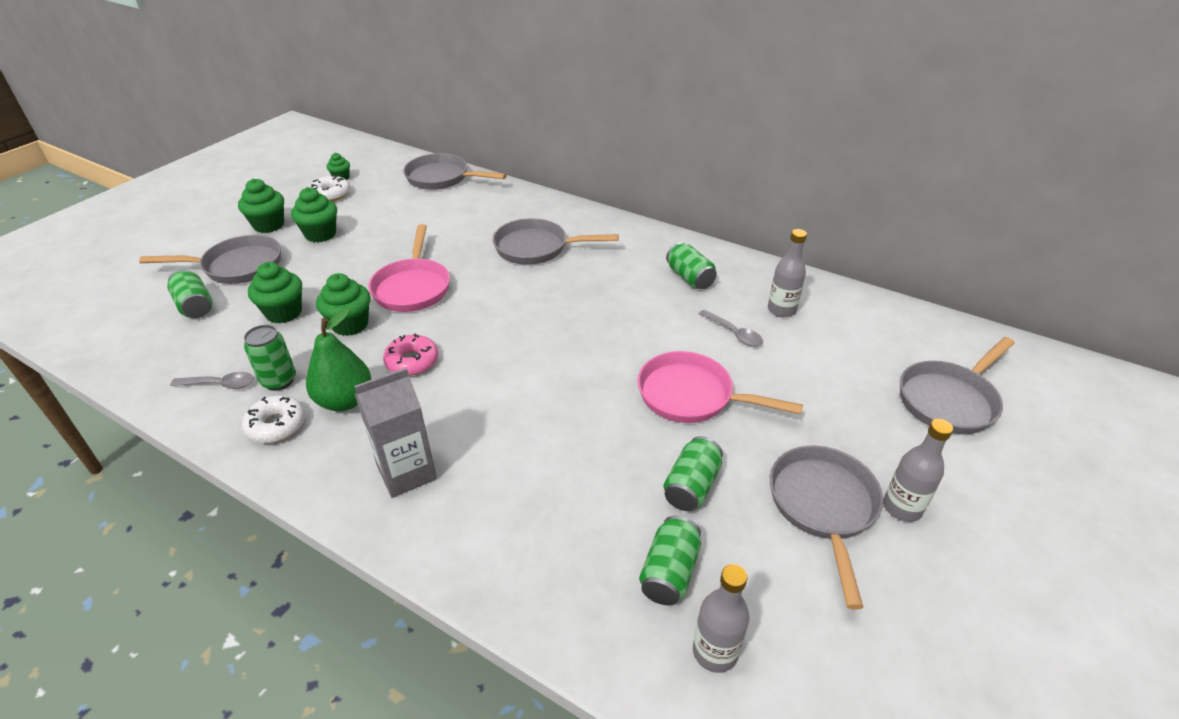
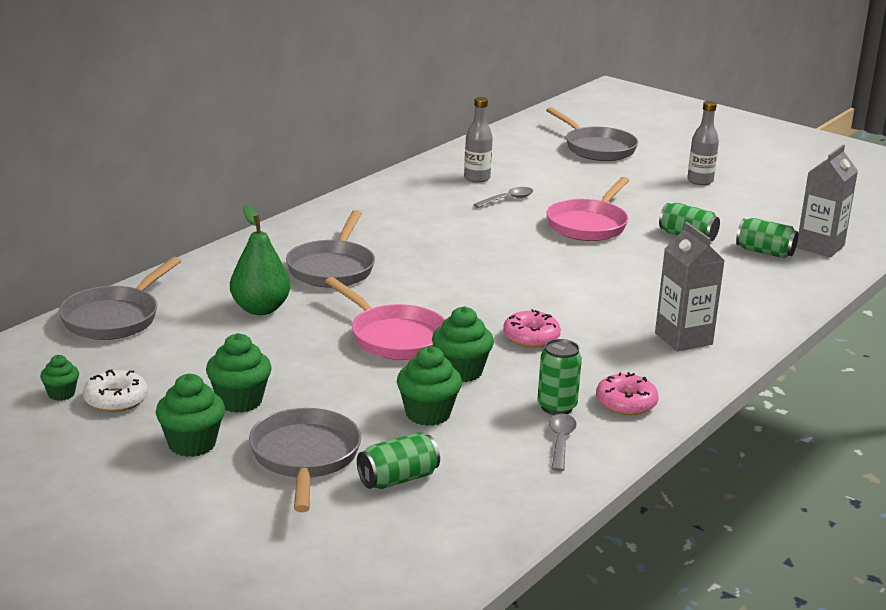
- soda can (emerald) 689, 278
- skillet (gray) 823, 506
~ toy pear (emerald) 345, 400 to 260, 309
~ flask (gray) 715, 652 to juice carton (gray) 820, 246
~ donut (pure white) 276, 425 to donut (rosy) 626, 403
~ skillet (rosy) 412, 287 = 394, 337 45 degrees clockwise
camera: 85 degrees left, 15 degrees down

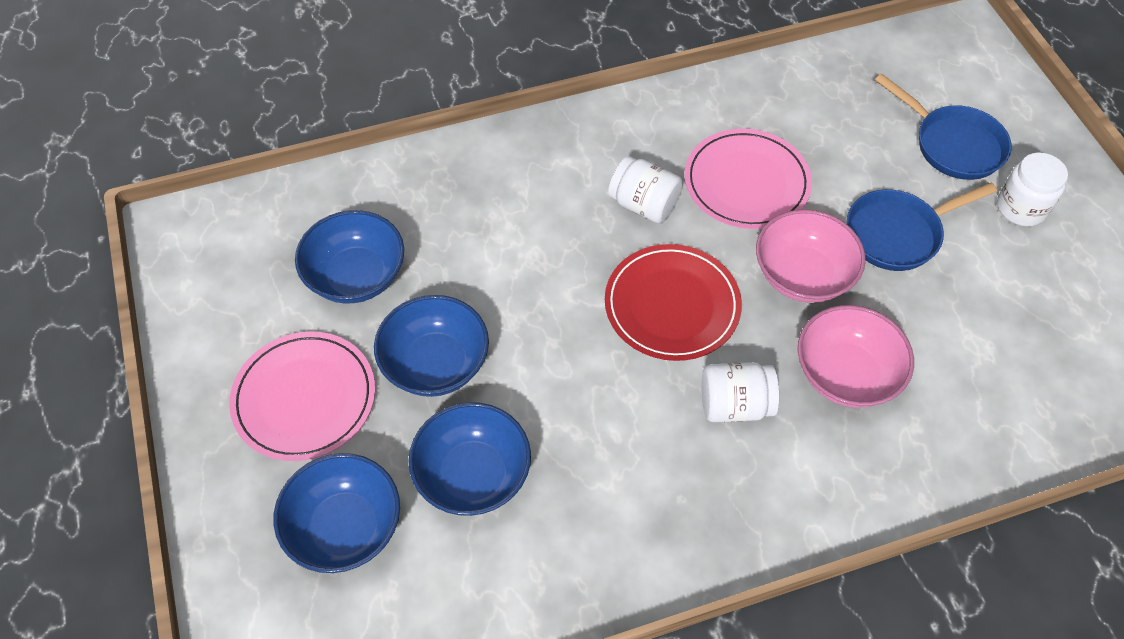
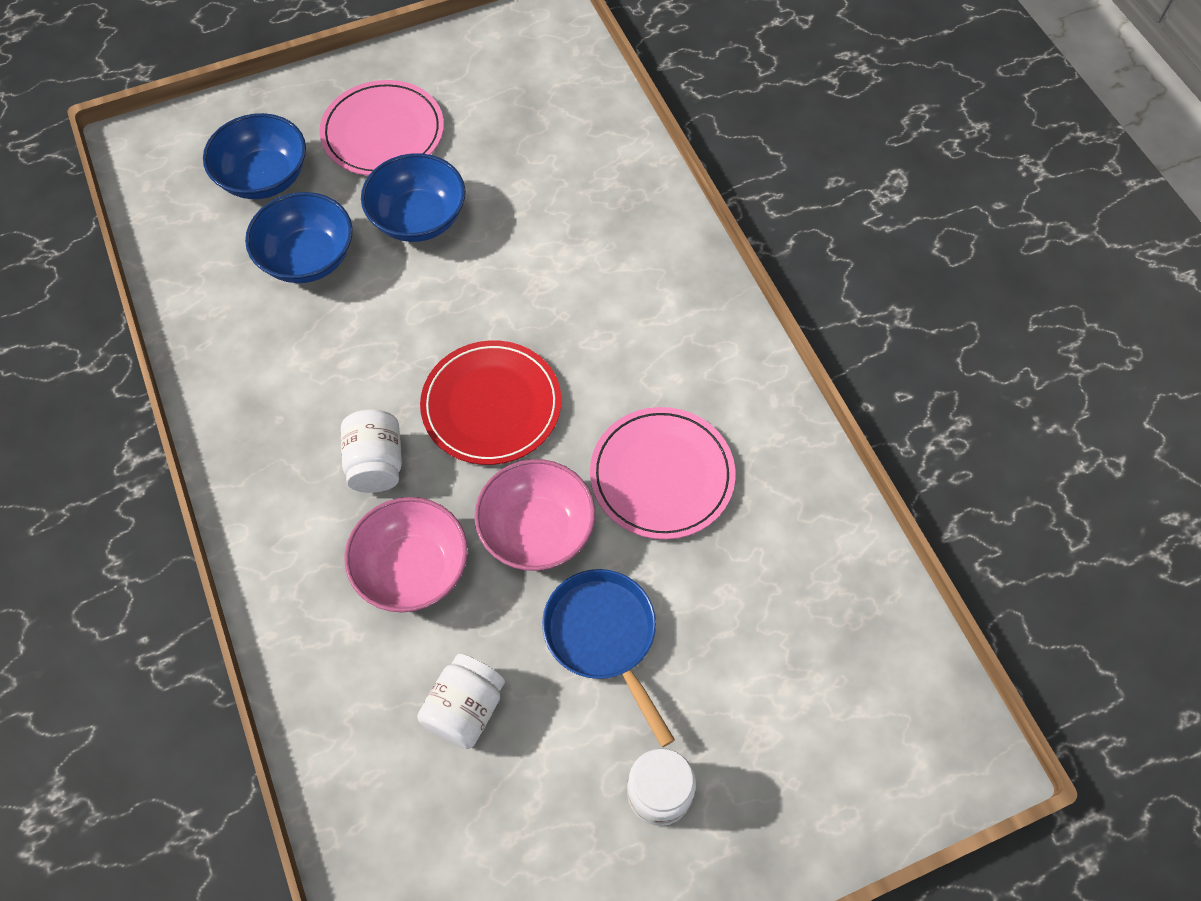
- bowl (blue) 356, 276
- skillet (blue) 953, 145
~ jam jar (pure white) 644, 205 to 465, 709
camera: 85 degrees right, 5 degrees up

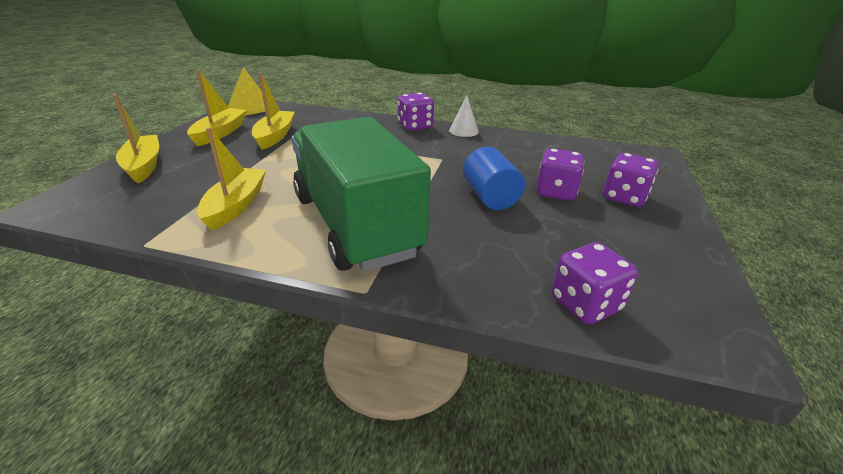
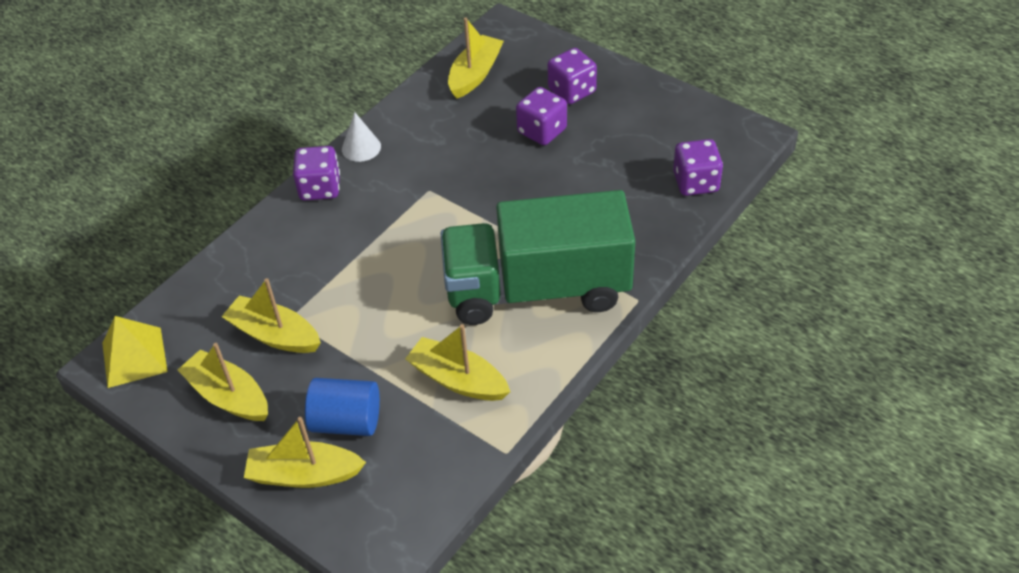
+ sailboat (bright yellow) 475, 74
~ cylinder (blue) 490, 197 to 346, 421
camera: 65 degrees left, 15 degrees up

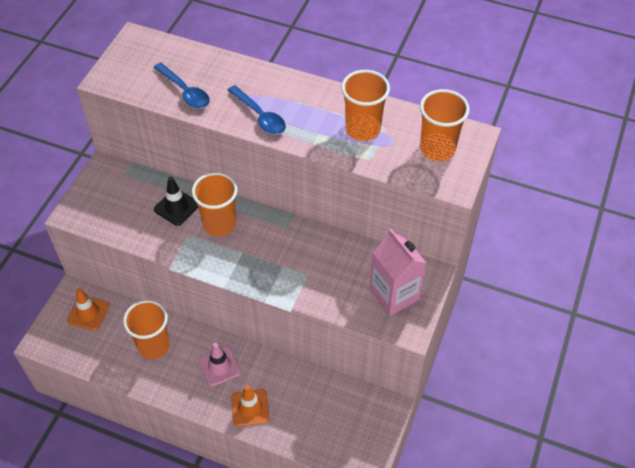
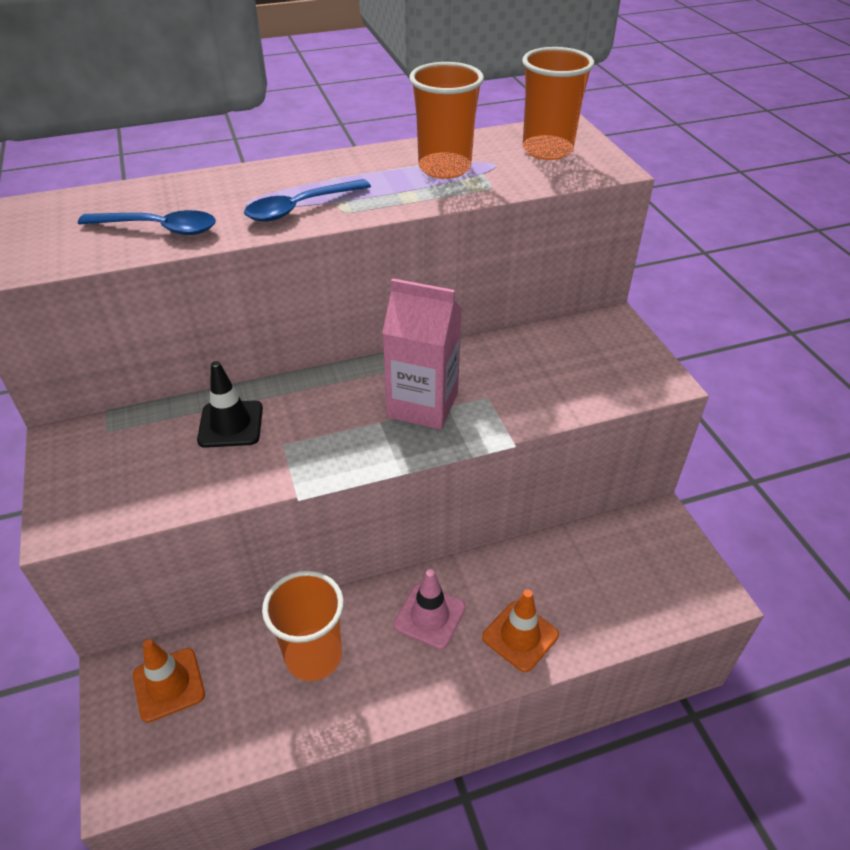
- tumbler (orange-coloured) 219, 224
~ juice carton (rosy) 394, 294 to 423, 405
~ tablespoon (blue) 260, 116 = 300, 208 135 degrees clockwise
camera: 40 degrees left, 10 degrees down

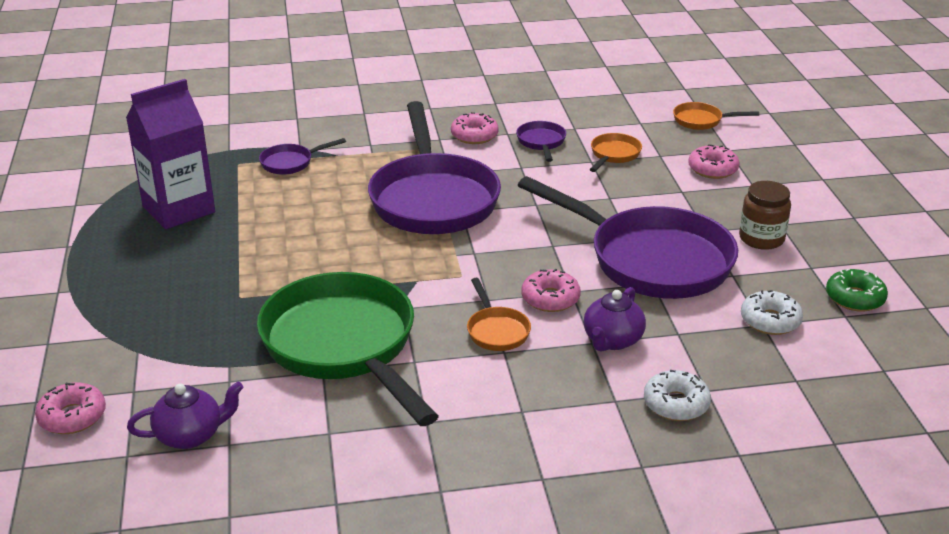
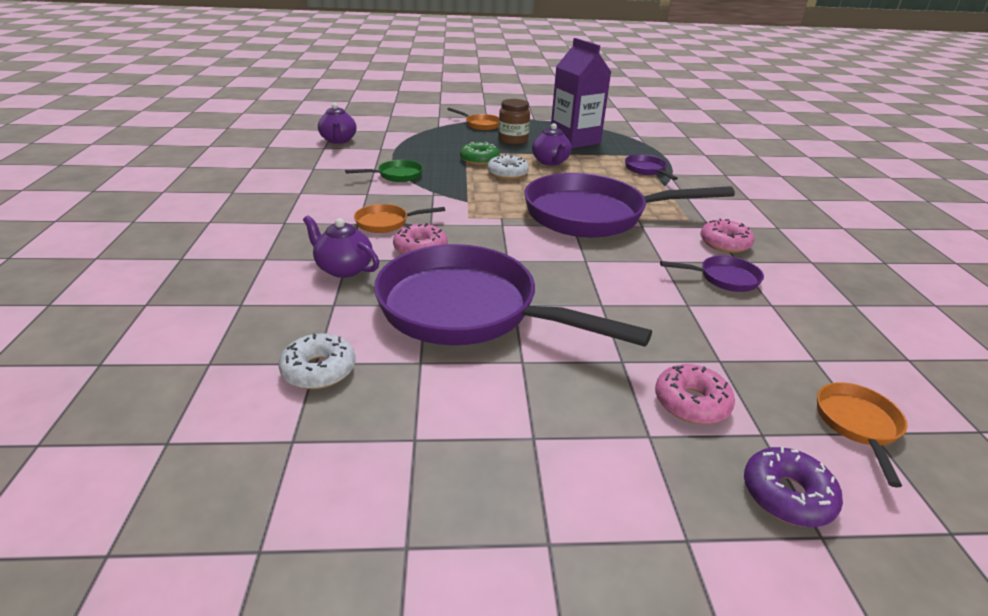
- donut (rosy) 72, 416
+ china teapot (purple) 550, 162
+ donut (purple) 787, 495
~ skillet (orange-coloured) 613, 155 to 480, 125
~ donut (pure white) 676, 404 to 507, 174
~ jam jar (dark brown) 761, 238 to 513, 140
~ donut (emerald) 855, 298 to 479, 160
~ skillet (purple) 651, 260 = 468, 310 75 degrees clockwise
~ skillet (emerald) 344, 346 = 396, 175 x0.42
camera: 95 degrees right, 0 degrees up

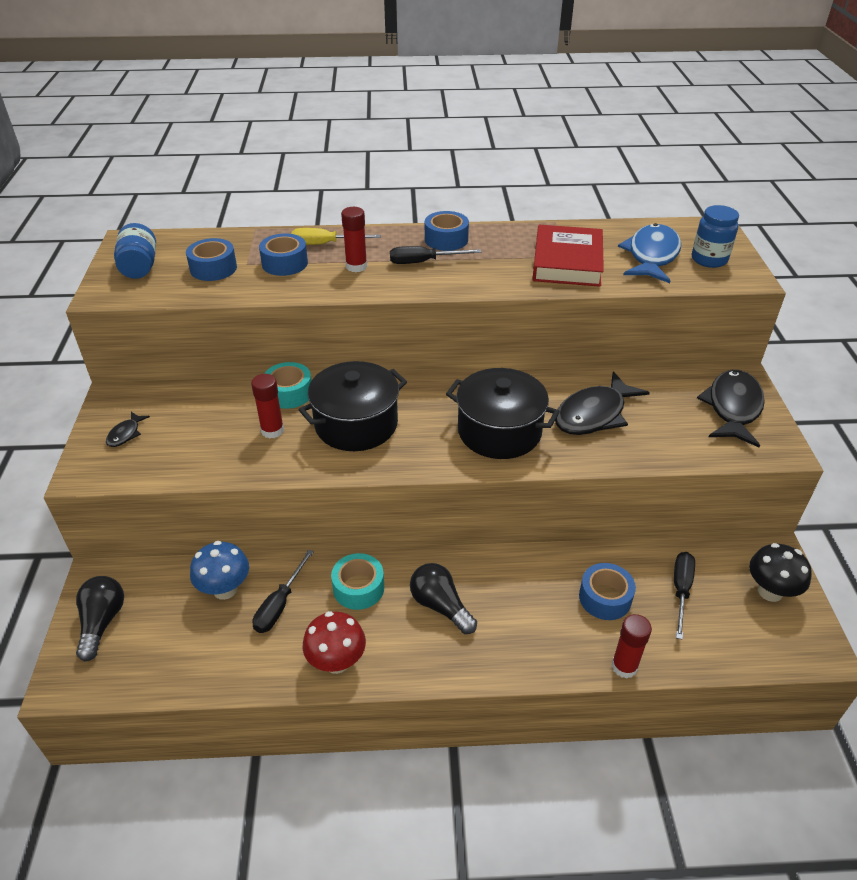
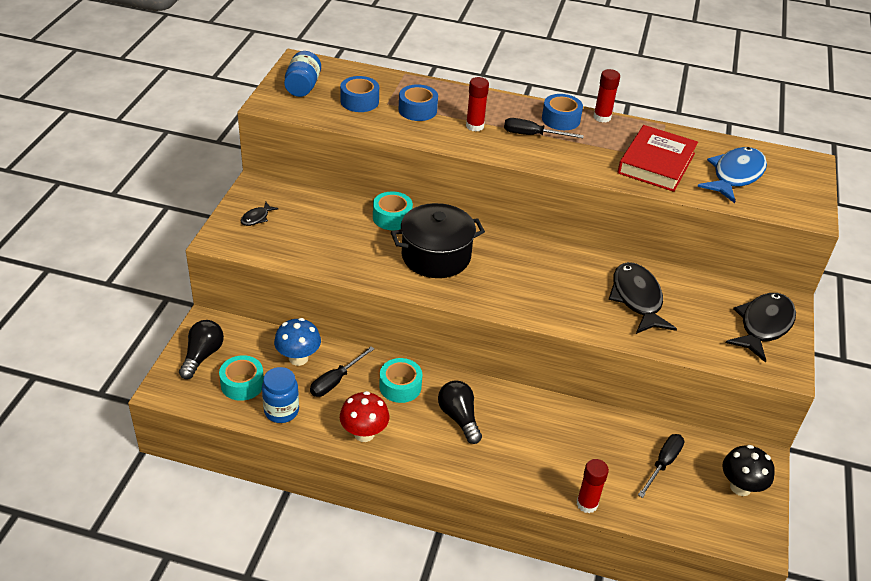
- hand screwdriver (bright yellow) 325, 244
- stockpot (jet-black) 499, 431
- sticky tape (blue) 605, 598
+ sticky tape (aqua) 242, 384
~ stick of glue (crimson) 272, 430 to 602, 117
~ jam jar (blue) 709, 259 to 281, 411
~ fish figure (jet-black) 594, 414 = 637, 299 105 degrees clockwise
camera: 15 degrees right, 0 degrees up

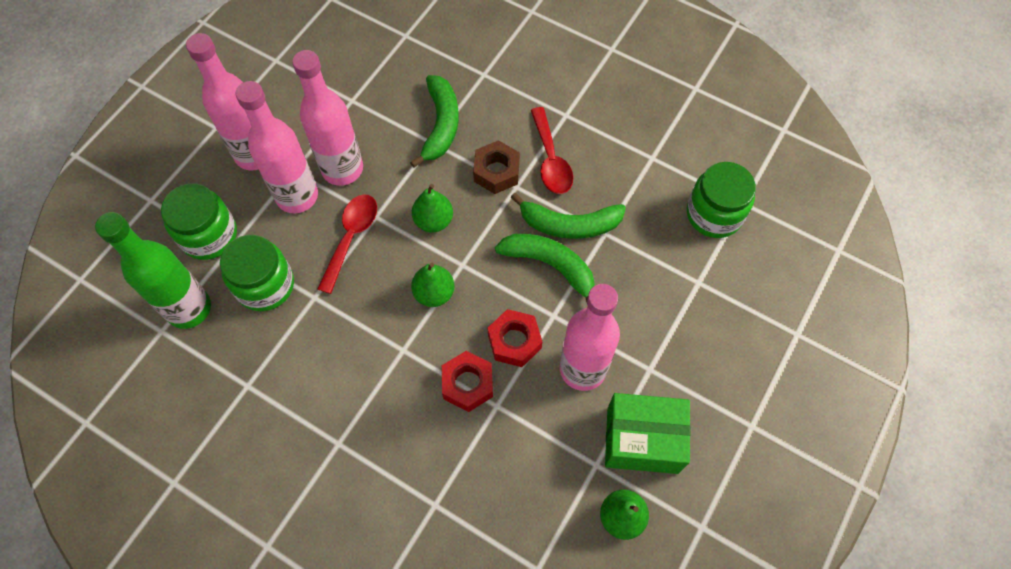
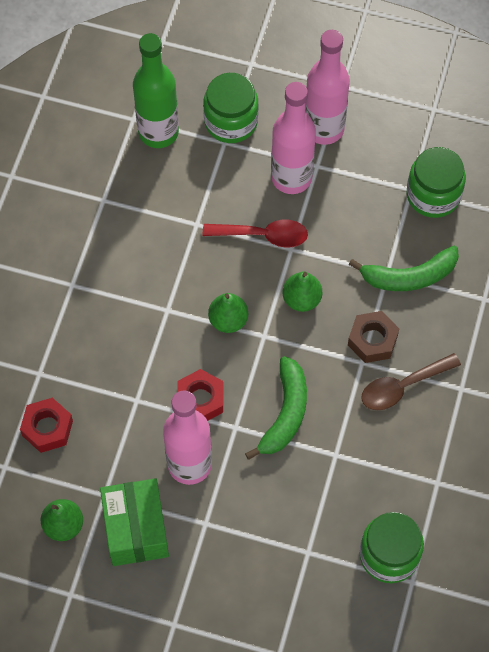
- flask (rosy) 342, 169
- banana (emerald) 569, 224
~ jam jar (emerald) 265, 285 to 433, 195
~ nut (crimson) 467, 384 to 47, 428
~ tablespoon (crimson) 551, 160 to tablespoon (dark brown) 402, 387
camera: 75 degrees right, 0 degrees up

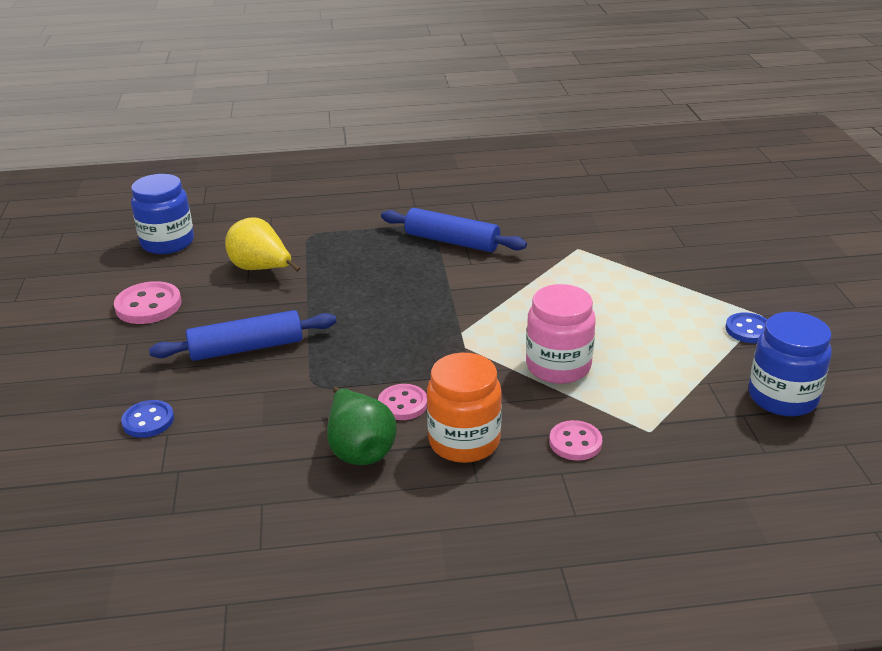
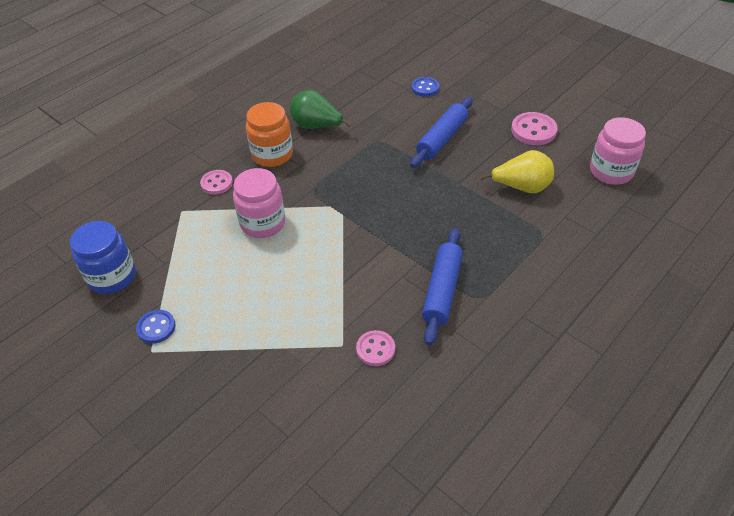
~ sewing button (rosy) 403, 404 to 375, 349
~ jam jar (blue) 167, 243 to jam jar (rosy) 611, 171
~ pastry roller (blue) 452, 241 = 442, 290 60 degrees counterclockwise
camera: 140 degrees right, 15 degrees up

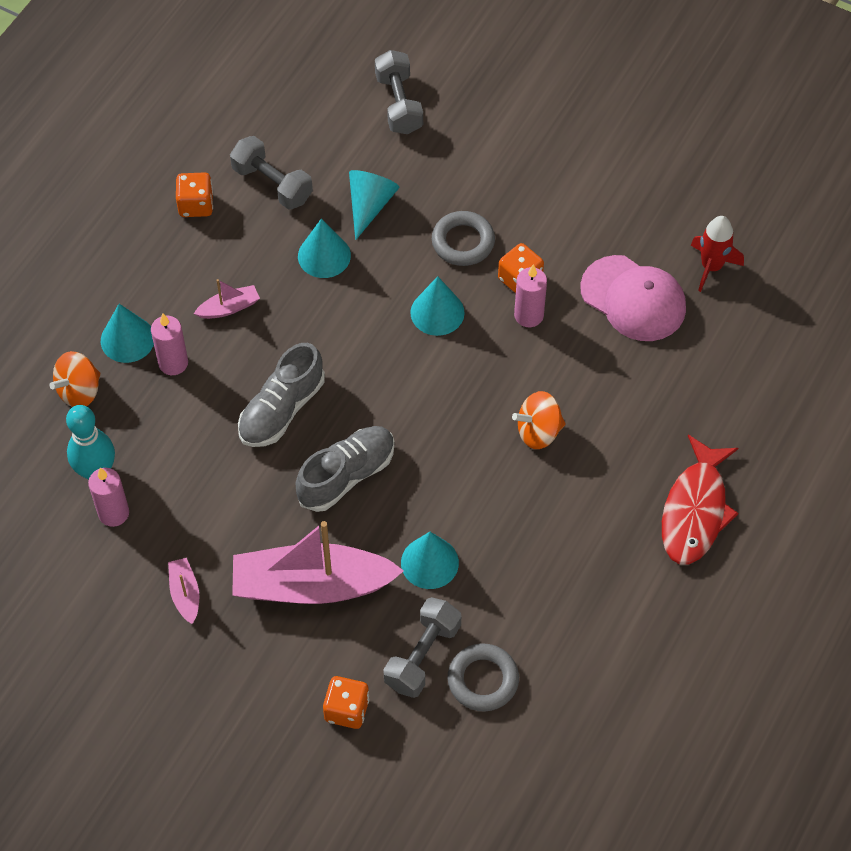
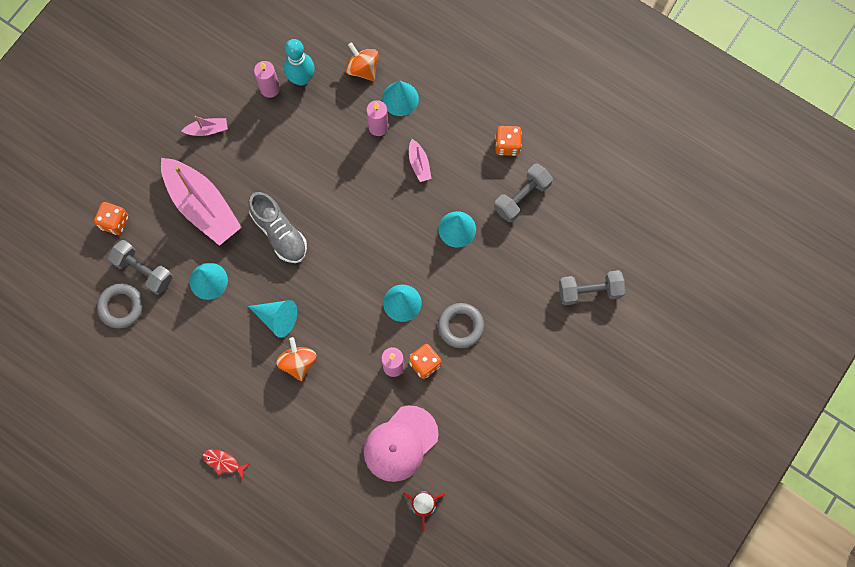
- sneaker (gray) 281, 409
~ cone shape (aqua) 369, 205 to 277, 318
~ sailboat (rosy) 312, 585 = 202, 206 135 degrees clockwise
~ fish figure (crimson) 695, 510 = 223, 462 x0.47
camera: 95 degrees right, 15 degrees up

